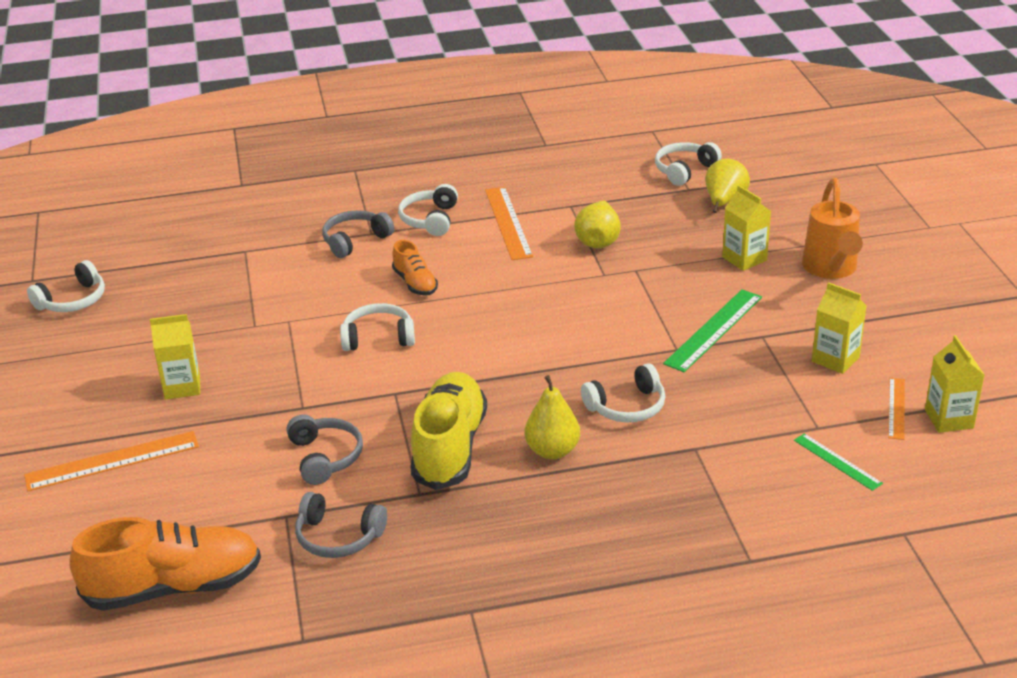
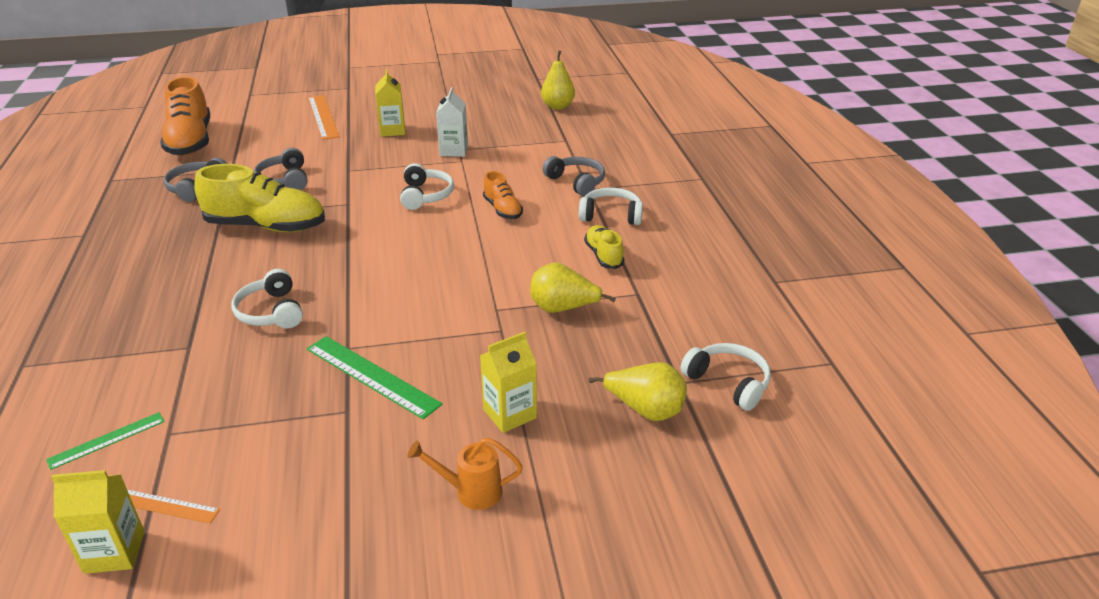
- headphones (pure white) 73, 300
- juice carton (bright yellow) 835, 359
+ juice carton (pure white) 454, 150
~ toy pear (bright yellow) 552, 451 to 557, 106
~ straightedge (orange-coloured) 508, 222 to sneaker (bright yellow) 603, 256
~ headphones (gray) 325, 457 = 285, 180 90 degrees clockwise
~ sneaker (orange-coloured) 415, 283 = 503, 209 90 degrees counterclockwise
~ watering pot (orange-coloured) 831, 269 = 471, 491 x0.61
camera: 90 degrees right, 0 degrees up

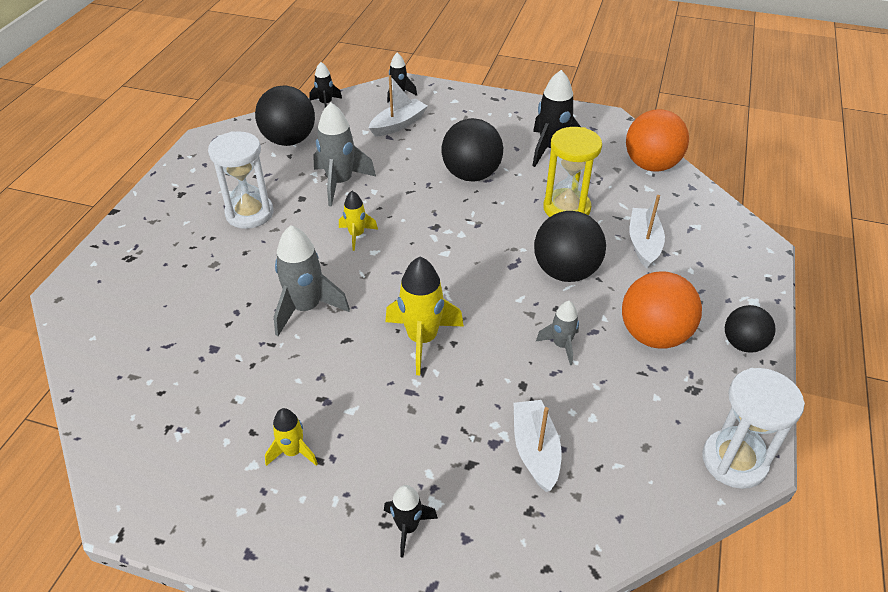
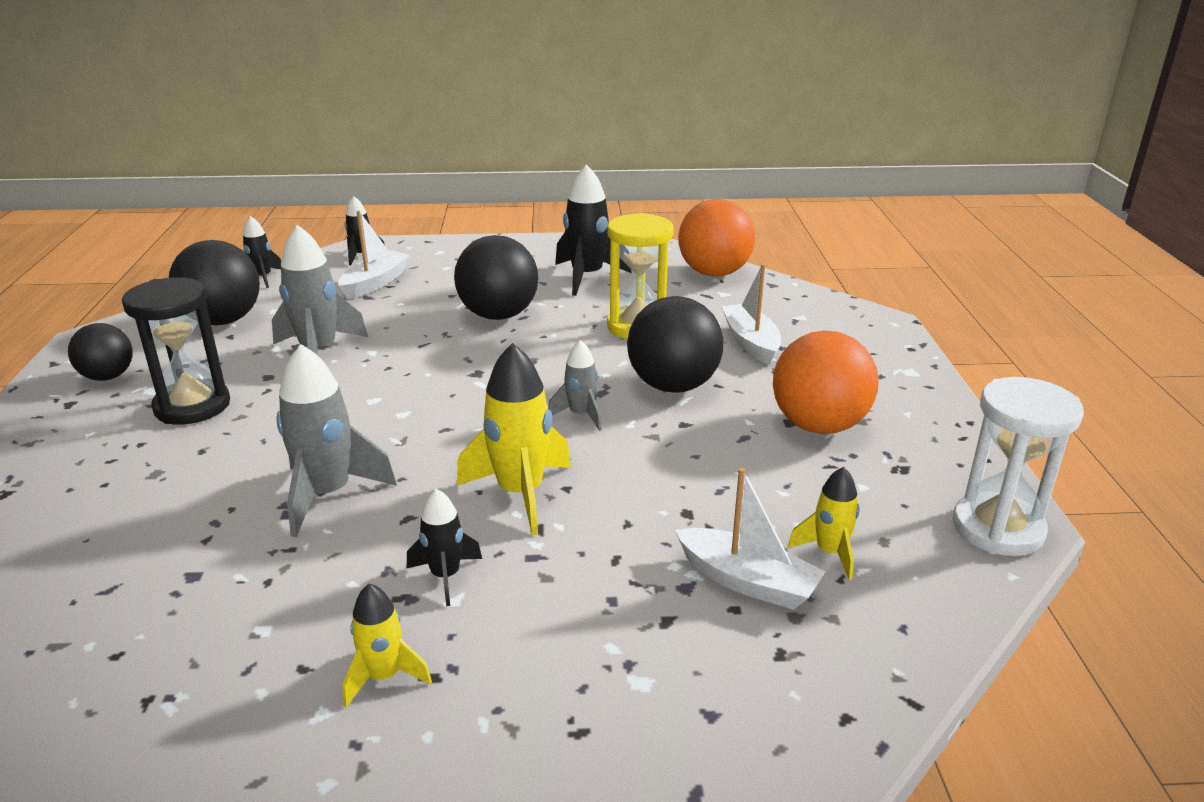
~ rocket (bright yellow) 356, 235 to 829, 553
~ rocket (jet-black) 408, 527 to 445, 576
~ rocket (gray) 561, 345 to 581, 415
~ play ball (jet-black) 743, 344 to 108, 377
~ sandglass (pure white) 249, 213 to sandglass (jet-black) 192, 406
~ sailboat (pure white) 535, 451 = 747, 581 150 degrees clockwise
camera: 20 degrees left, 15 degrees down

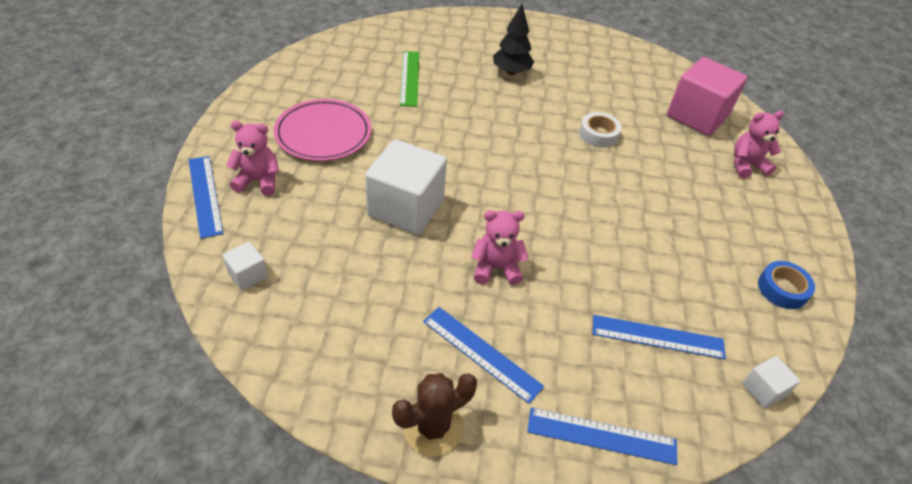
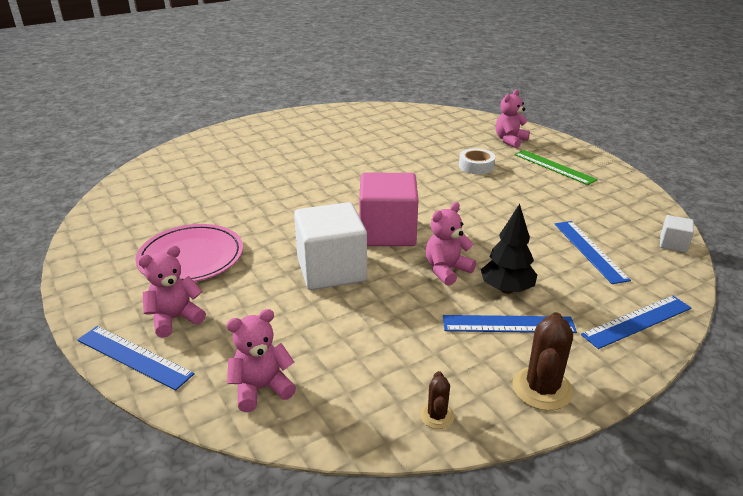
- sticky tape (blue) 782, 289
+ prickly plant (dark brown) 437, 416
~ straightedge (emerald) 410, 78 to 554, 167
~ fir tree (jet-black) 511, 72 to 506, 289
~ sticky tape (pure white) 598, 134 to 476, 166
~ block (rosy) 697, 116 to 387, 232
~ block (pure white) 248, 275 to teddy (rosy) 261, 388
~ straightedge (blue) 657, 337 = 589, 251 75 degrees counterclockwise
camera: 35 degrees left, 15 degrees down

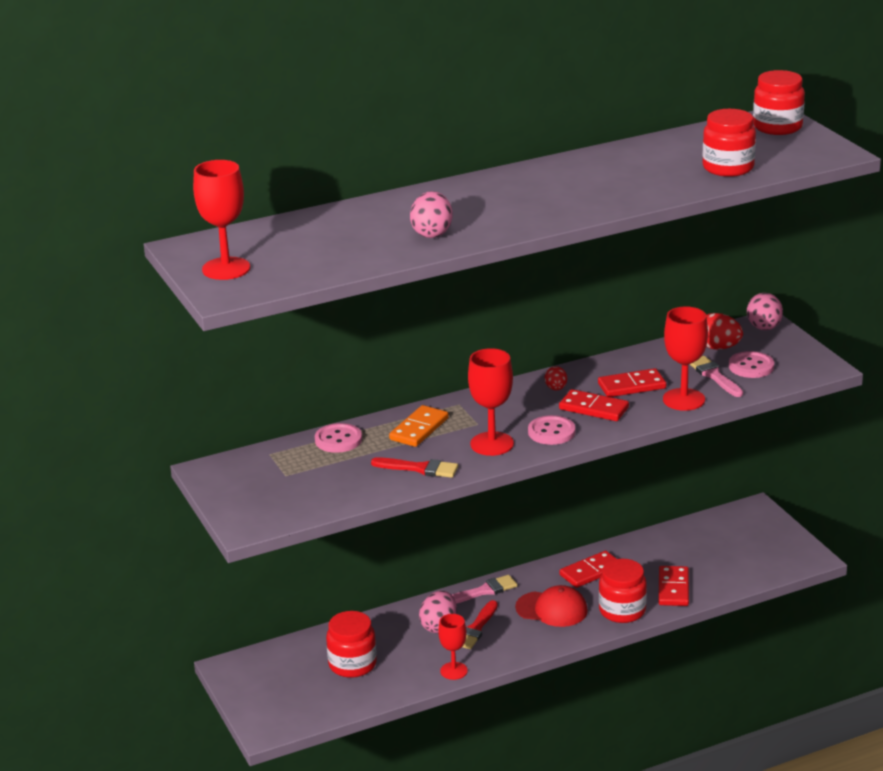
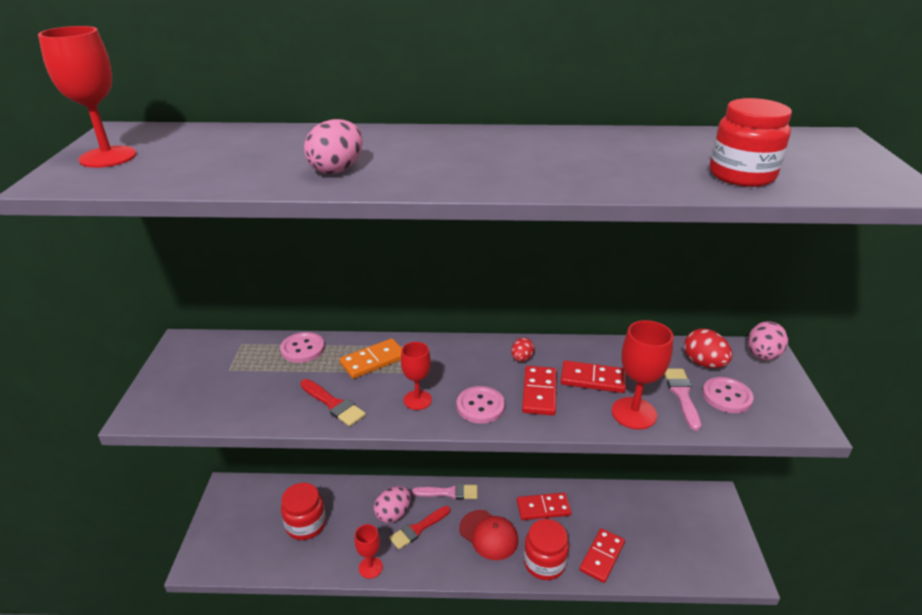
- jam jar (crimson) 777, 127
~ domino piece (crimson) 594, 408 = 539, 392 45 degrees clockwise
~ chalice (crimson) 492, 444 = 417, 400 x0.65
camera: 25 degrees right, 5 degrees up

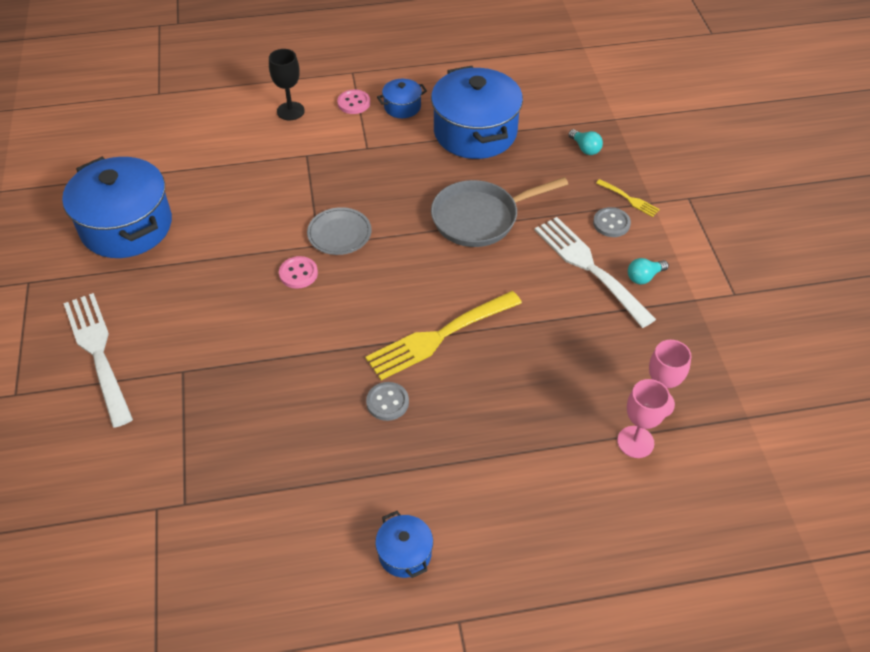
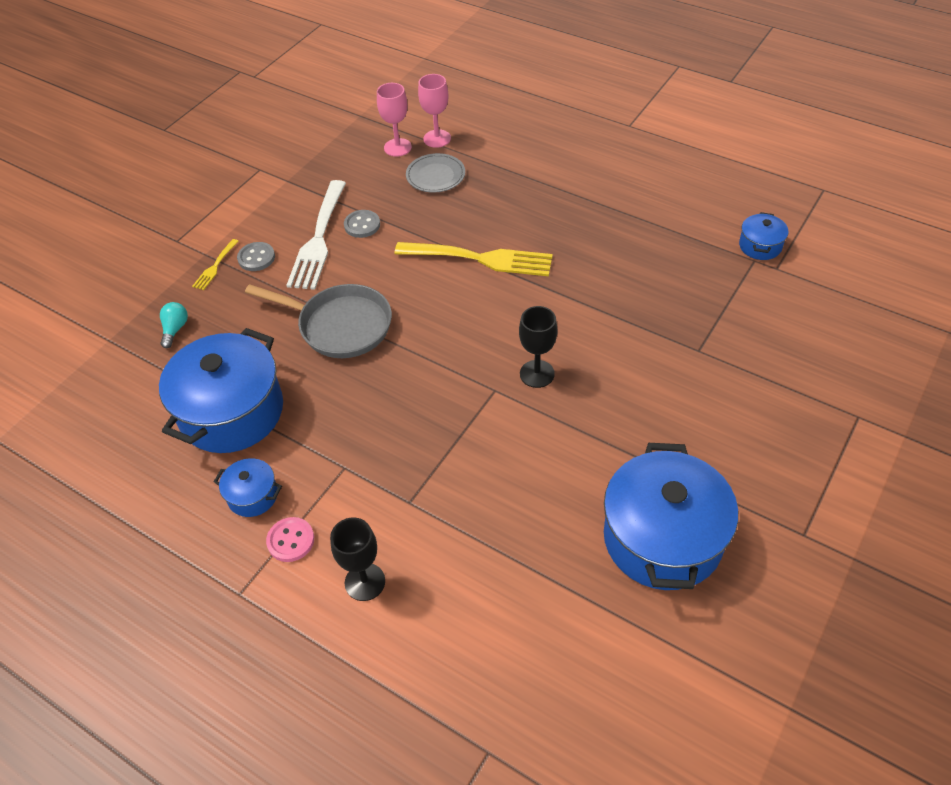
- fork (pure white) 98, 353
- bulb (aqua) 644, 277
~ plate (gray) 339, 233 to 435, 176
~ sewing button (gray) 387, 402 to 362, 225
~ stockpot (blue) 405, 553 to 760, 246
~ sewing button (rosy) 298, 273 to chalice (jet-black) 537, 374
~ fork (bright yellow) 629, 199 = 215, 266 150 degrees counterclockwise
camera: 135 degrees left, 0 degrees up

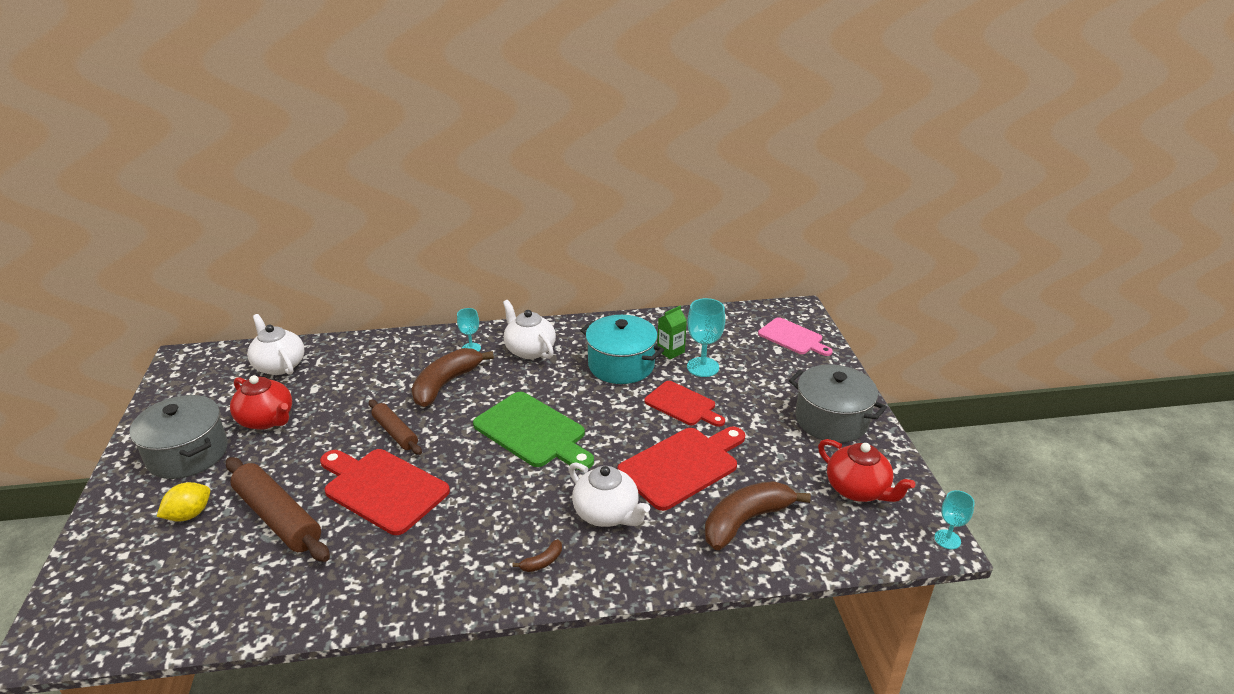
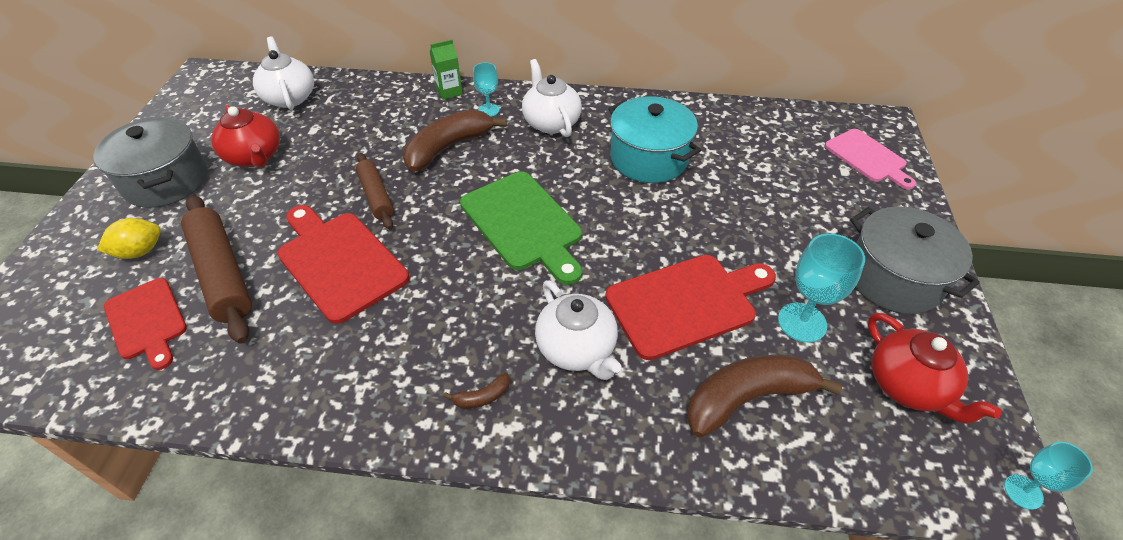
~ chopping board (crimson) 683, 405 to 147, 321
~ juice carton (emerald) 671, 351 to 449, 91
~ chalice (aqua) 703, 367 to 802, 322
camera: 15 degrees right, 15 degrees up

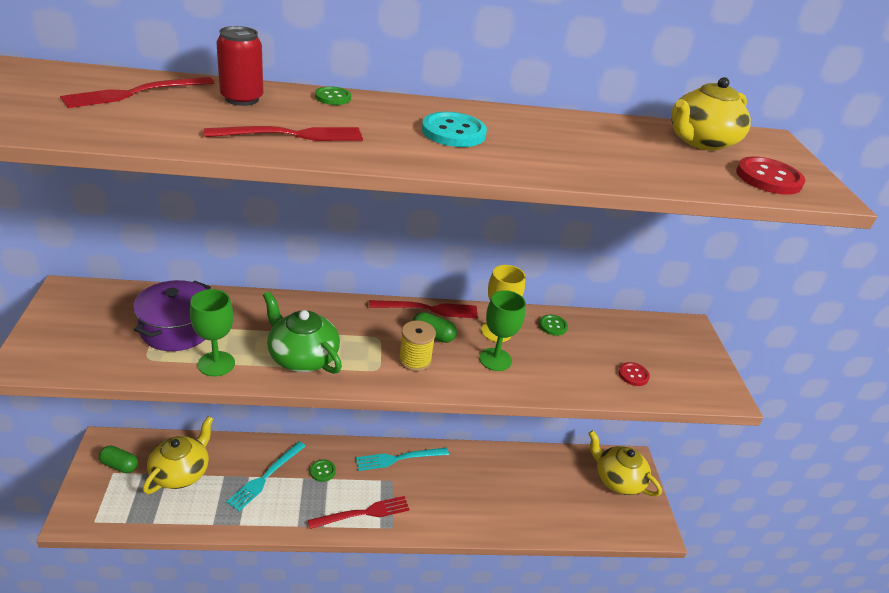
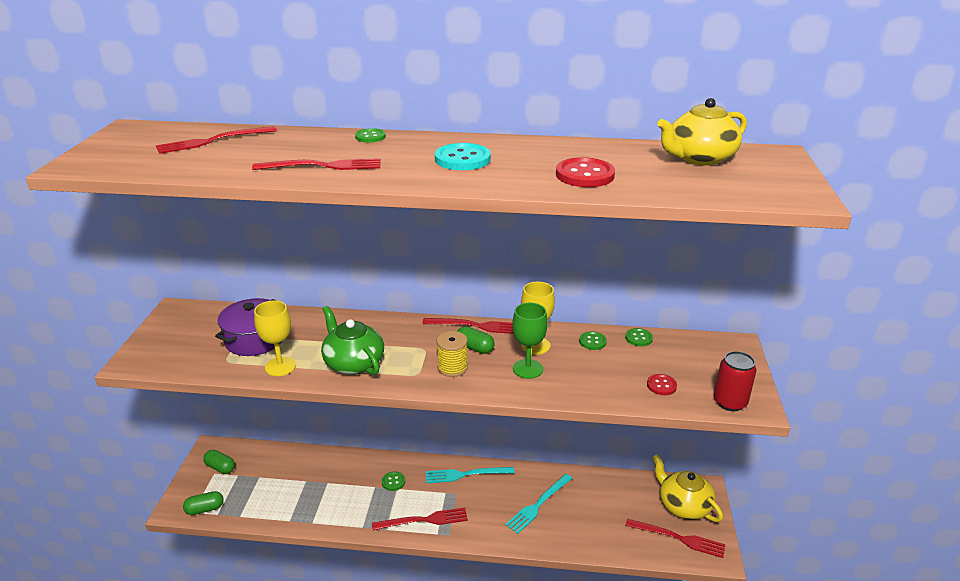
- china teapot (bright yellow) 181, 472
+ pill (emerald) 205, 509
+ sewing button (emerald) 638, 338
+ fork (crimson) 678, 538
~ soda can (crimson) 242, 99 to 730, 402
~ fork (aqua) 265, 477 to 538, 504
~ sewing button (crimson) 768, 178 to 585, 175
~ chalice (emerald) 216, 364 to chalice (bright yellow) 280, 366
camera: 15 degrees right, 5 degrees down

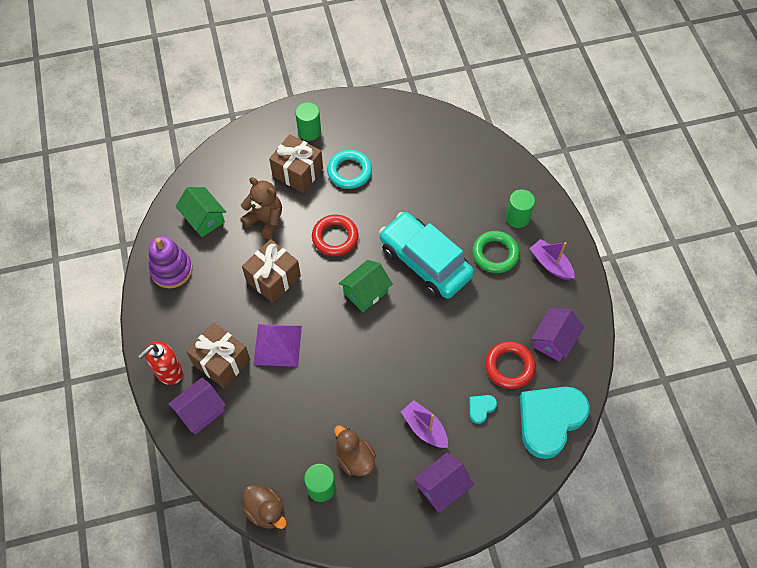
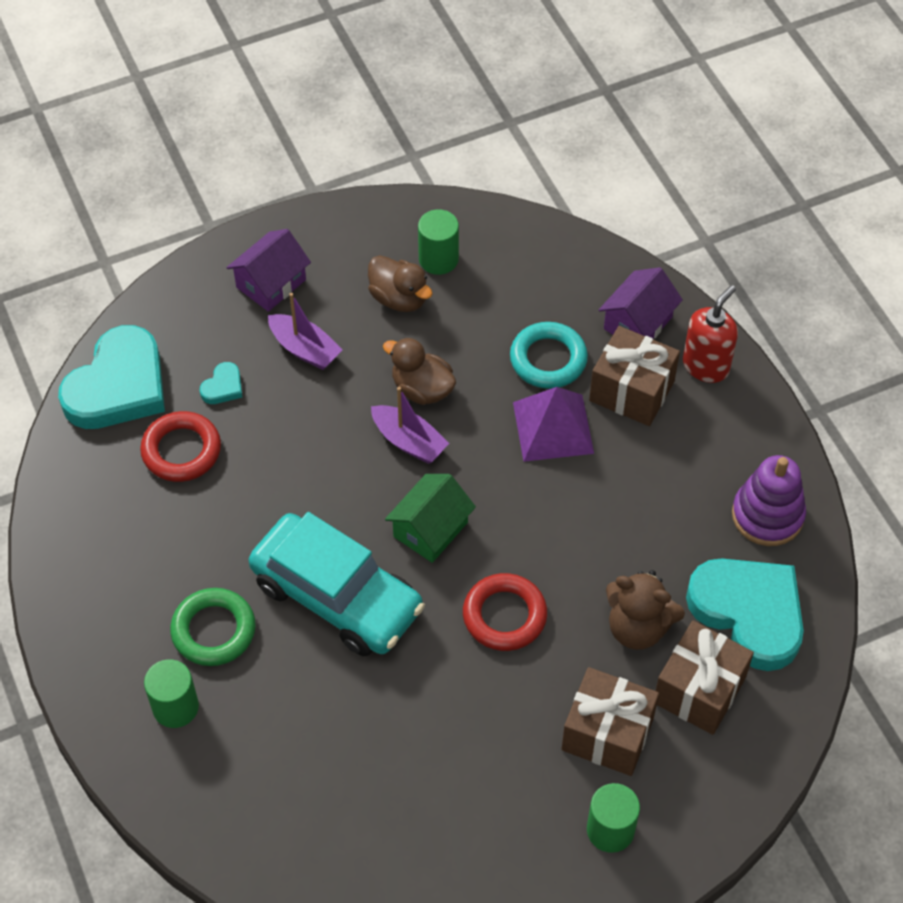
- house (purple) 554, 340
~ wrapped gift (dark brown) 273, 278 to 699, 690
~ rubber duck (dark brown) 266, 511 to 422, 389
~ ring (aqua) 349, 172 to 548, 359
~ sailboat (purple) 550, 264 to 409, 441
~ house (emerald) 204, 219 to heart shape (aqua) 749, 613
camera: 170 degrees right, 5 degrees down

